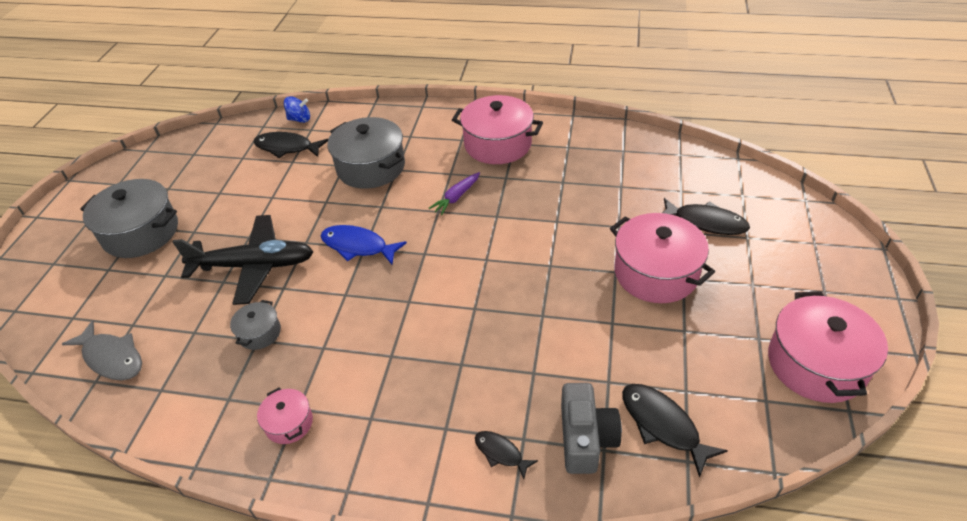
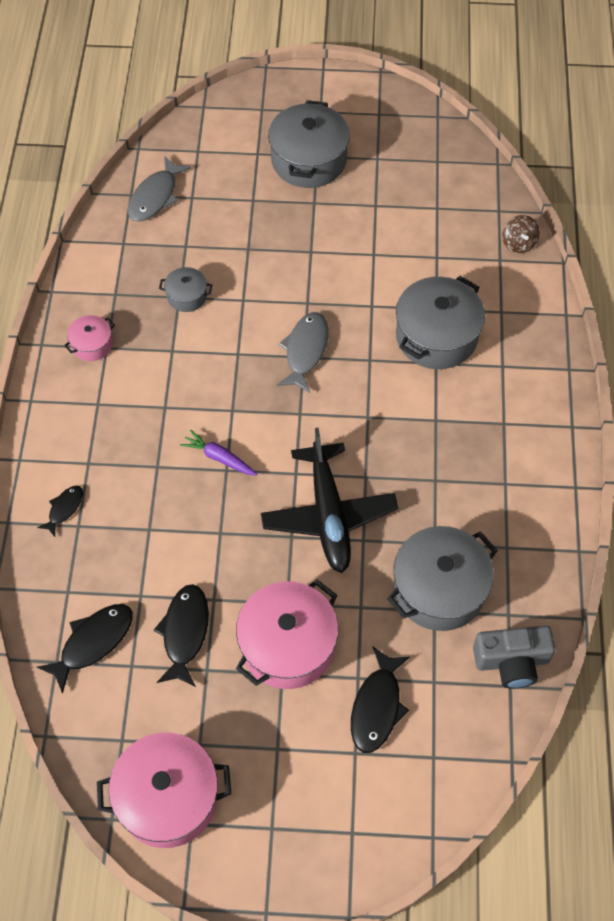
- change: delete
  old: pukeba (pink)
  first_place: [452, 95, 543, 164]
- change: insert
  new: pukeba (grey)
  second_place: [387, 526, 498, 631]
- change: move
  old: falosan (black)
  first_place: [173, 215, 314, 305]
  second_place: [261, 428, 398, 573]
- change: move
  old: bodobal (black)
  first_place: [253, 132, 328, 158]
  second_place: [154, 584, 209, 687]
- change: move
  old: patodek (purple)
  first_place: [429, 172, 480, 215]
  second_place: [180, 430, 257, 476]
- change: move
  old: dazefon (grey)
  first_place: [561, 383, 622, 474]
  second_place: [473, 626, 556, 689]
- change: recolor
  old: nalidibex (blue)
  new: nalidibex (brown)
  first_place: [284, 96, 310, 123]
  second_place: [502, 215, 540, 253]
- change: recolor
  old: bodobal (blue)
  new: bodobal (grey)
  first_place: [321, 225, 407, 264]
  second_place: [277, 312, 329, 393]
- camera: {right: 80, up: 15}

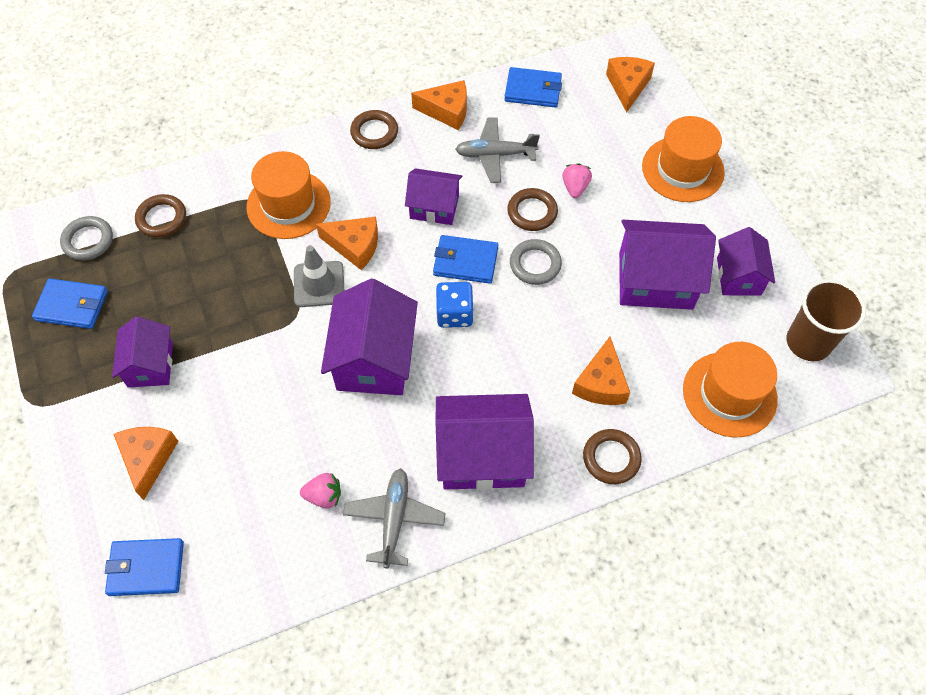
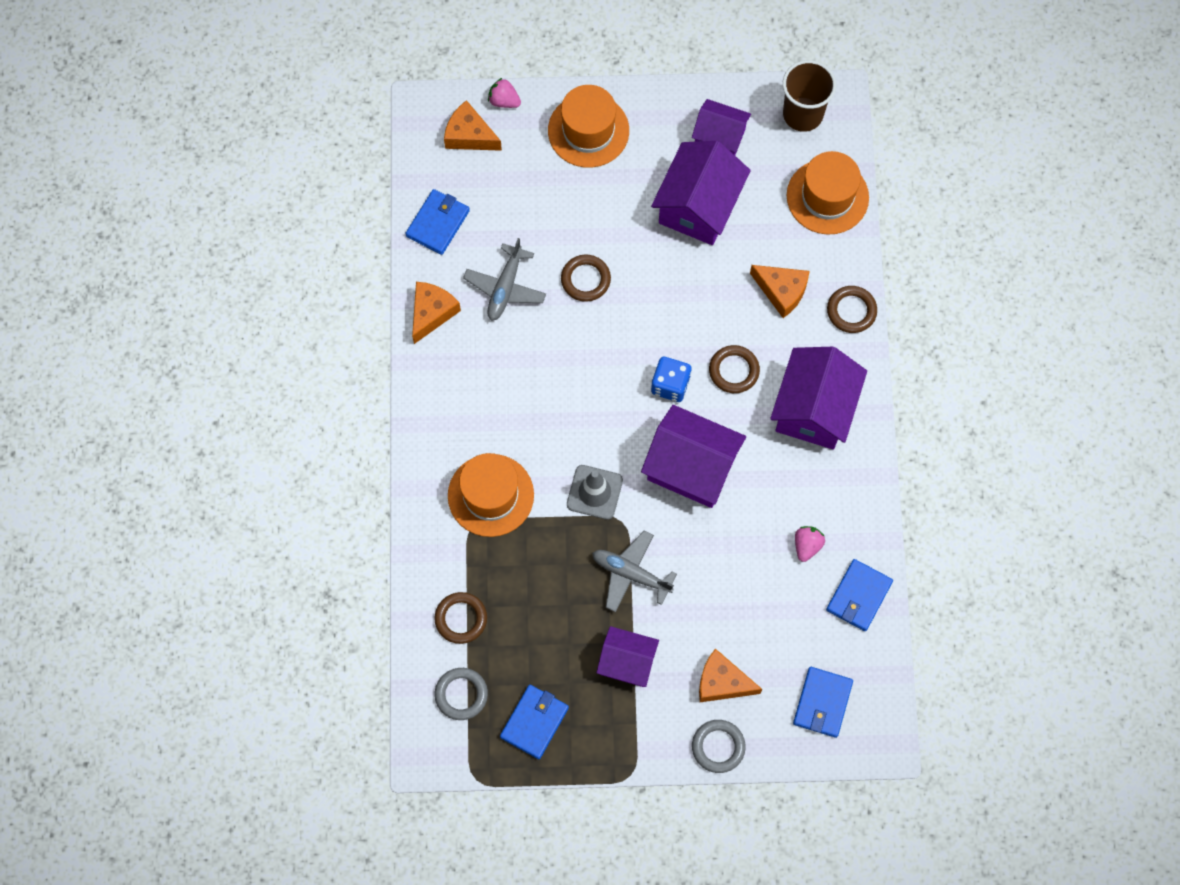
- change: delete
  old: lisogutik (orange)
  first_place: [316, 217, 378, 270]
- change: delete
  old: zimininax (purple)
  first_place: [405, 168, 462, 225]
- change: move
  old: falosan (grey)
  first_place: [343, 468, 445, 569]
  second_place: [592, 531, 677, 612]
- change: move
  old: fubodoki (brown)
  first_place: [350, 110, 398, 149]
  second_place: [709, 345, 760, 393]
- change: move
  old: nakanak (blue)
  first_place: [433, 235, 498, 284]
  second_place: [826, 559, 893, 631]
- change: move
  old: fubodoki (grey)
  first_place: [510, 239, 562, 285]
  second_place: [692, 720, 746, 773]
- change: move
  old: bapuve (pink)
  first_place: [562, 163, 592, 198]
  second_place: [488, 78, 521, 108]
- camera: {right: -70, up: 10}

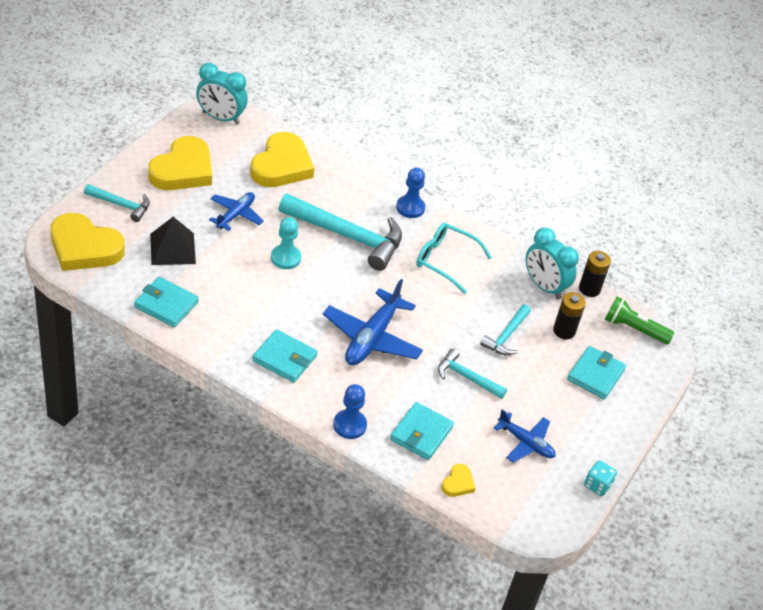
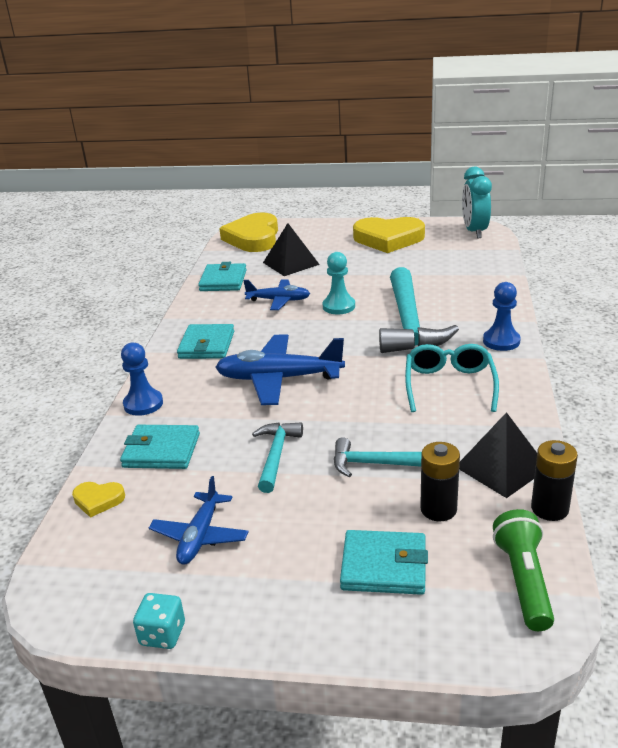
- change: delete
  old: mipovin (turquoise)
  first_place: [84, 184, 150, 222]
- change: delete
  old: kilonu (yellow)
  first_place: [250, 132, 314, 187]
- change: move
  old: falosan (blue)
  first_place: [209, 192, 264, 231]
  second_place: [243, 279, 310, 310]
- change: replace
  old: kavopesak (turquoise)
  new: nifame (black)
  first_place: [526, 227, 579, 299]
  second_place: [459, 412, 537, 498]
- camera: {right: 75, up: -15}

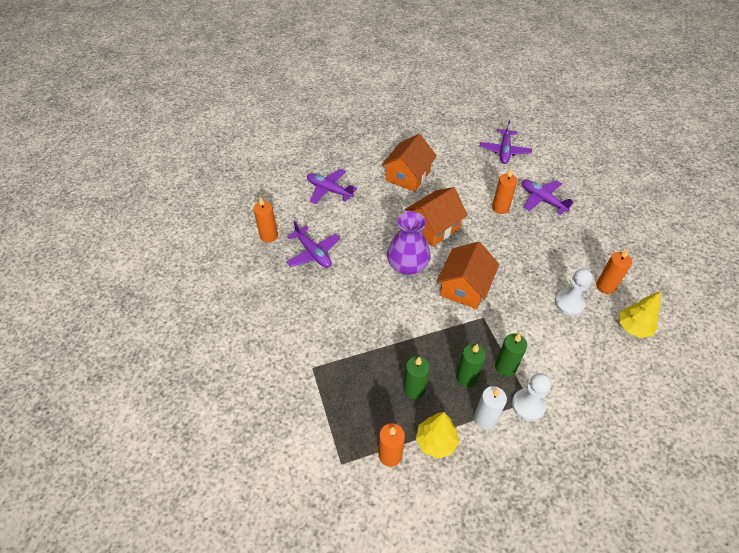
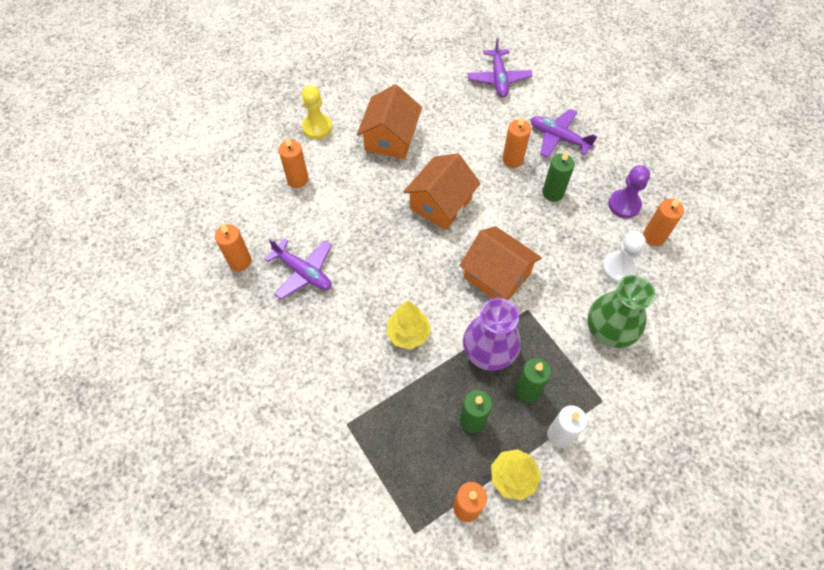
- change: delete
  old: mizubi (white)
  first_place: [512, 373, 551, 421]
- change: insert
  new: mizubi (yellow)
  second_place: [302, 85, 332, 139]
- change: insert
  new: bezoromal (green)
  second_place: [587, 275, 655, 348]
- change: insert
  new: mizubi (purple)
  second_place: [608, 165, 650, 218]
- change: move
  old: bezoromal (purple)
  first_place: [387, 211, 430, 275]
  second_place: [463, 298, 521, 371]
- change: move
  old: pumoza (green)
  first_place: [495, 333, 527, 377]
  second_place: [542, 151, 575, 202]
- change: move
  old: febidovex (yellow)
  first_place: [619, 291, 661, 338]
  second_place: [386, 301, 431, 350]
- change: replace
  old: falosan (purple)
  new: pumoza (orange)
  first_place: [307, 169, 357, 204]
  second_place: [279, 136, 309, 188]
- change: rotate
  old: zimininax (orange)
  first_place: [436, 242, 499, 309]
  second_place: [459, 226, 542, 300]
  degrees: -60
- camera: {right: -15, up: 10}

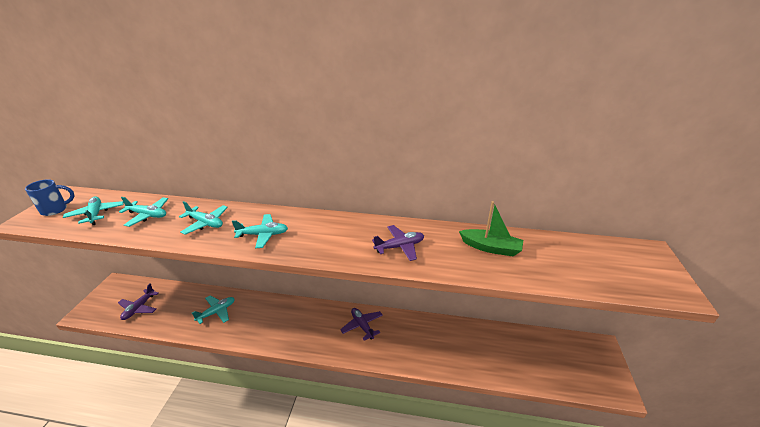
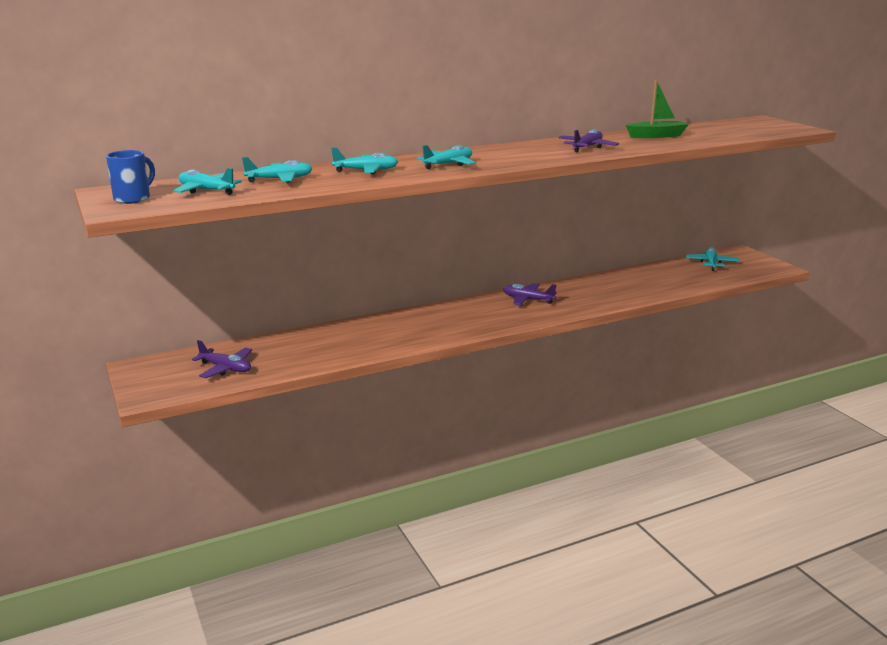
- change: move
  old: falosan (turquoise)
  first_place: [192, 296, 235, 324]
  second_place: [685, 247, 740, 271]
- change: rotate
  old: falosan (purple)
  first_place: [118, 283, 159, 320]
  second_place: [192, 340, 252, 378]
  degrees: -45
- camera: {right: -35, up: -10}

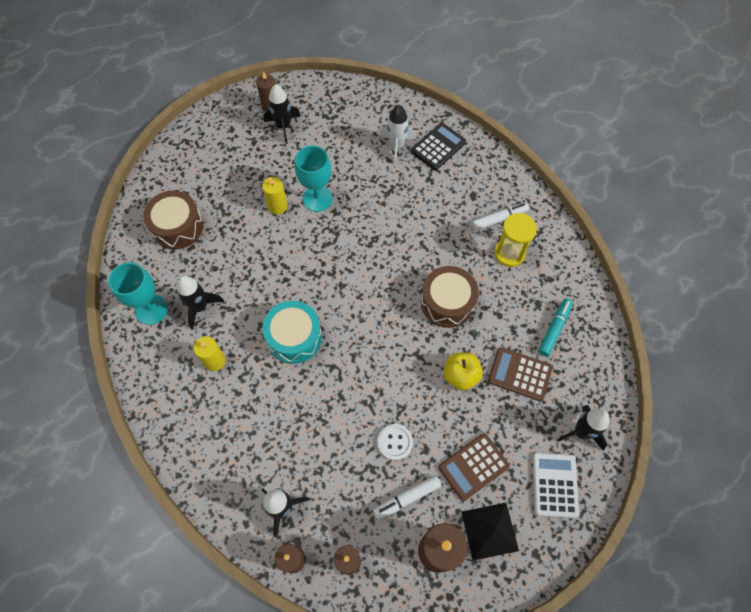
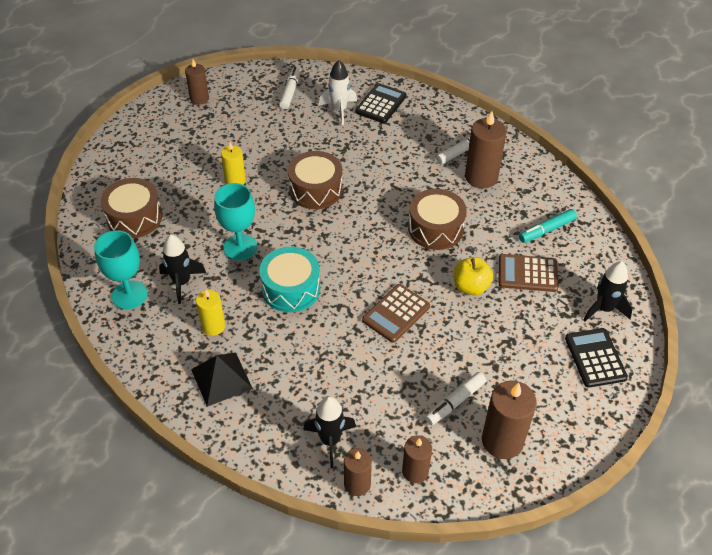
- change: delete
  old: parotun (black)
  first_place: [263, 84, 301, 144]
- change: delete
  old: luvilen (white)
  first_place: [377, 424, 413, 461]
- change: insert
  new: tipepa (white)
  second_place: [279, 67, 300, 109]
- change: insert
  new: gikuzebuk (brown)
  second_place: [288, 151, 343, 209]
- change: move
  old: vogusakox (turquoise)
  first_place: [295, 145, 333, 212]
  second_place: [214, 183, 258, 261]
- change: move
  old: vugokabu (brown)
  first_place: [438, 433, 510, 501]
  second_place: [362, 284, 430, 343]
- change: move
  old: nifame (black)
  first_place: [462, 503, 519, 561]
  second_place: [191, 353, 253, 407]
- change: replace
  old: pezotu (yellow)
  new: pumoza (brown)
  first_place: [494, 213, 537, 267]
  second_place: [465, 111, 507, 188]
- change: recolor
  old: vugokabu (white)
  new: vugokabu (black)
  first_place: [532, 453, 579, 518]
  second_place: [565, 328, 628, 388]
- change: rotate
  old: tipepa (turquoise)
  first_place: [538, 298, 573, 356]
  second_place: [519, 209, 577, 243]
  degrees: -135
- camera: {right: -15, up: -15}

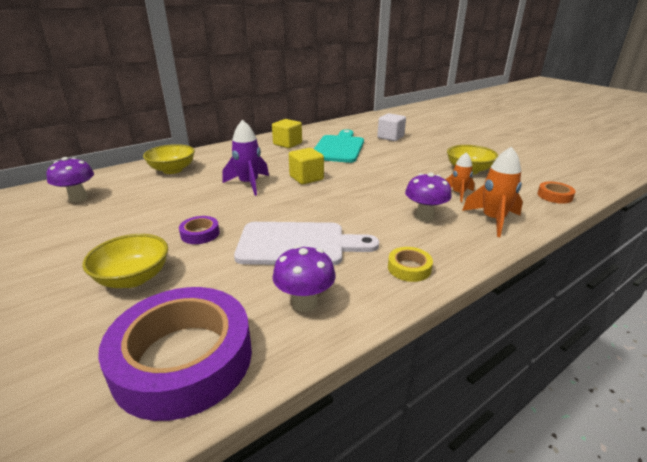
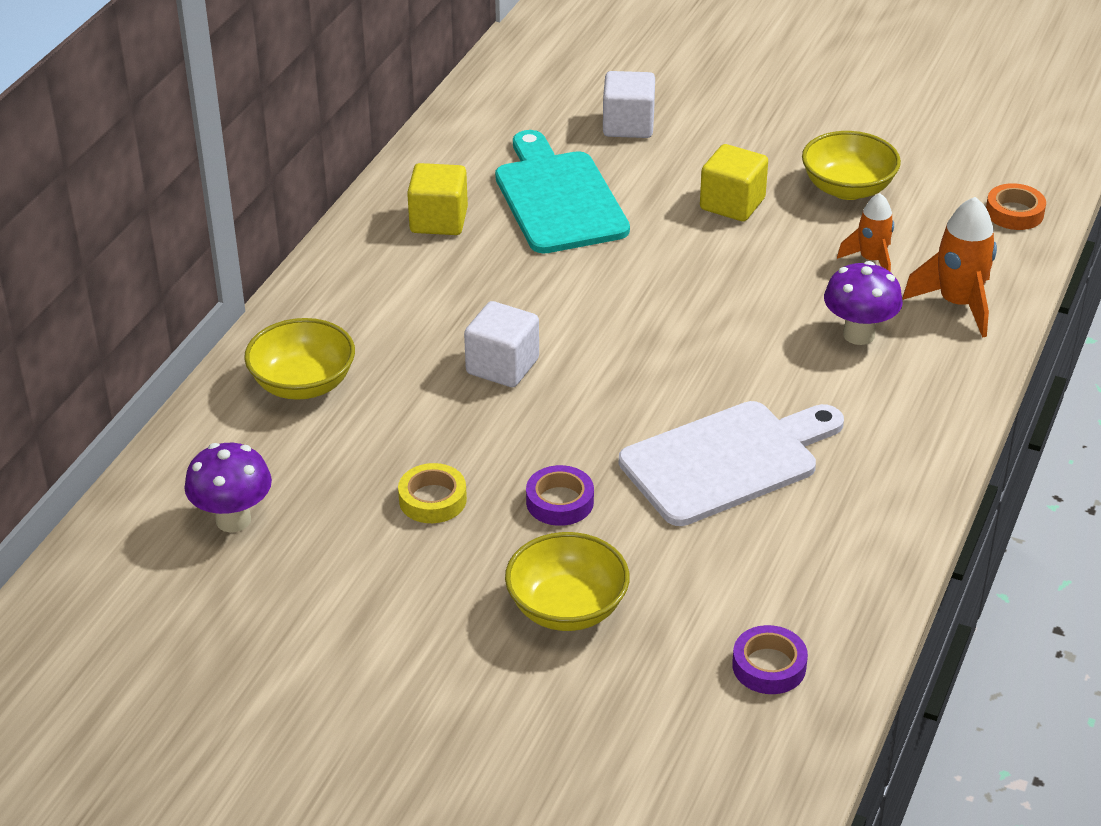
- change: delete
  old: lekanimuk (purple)
  first_place: [272, 245, 336, 312]
- change: move
  old: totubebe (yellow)
  first_place: [289, 148, 324, 184]
  second_place: [700, 144, 768, 221]
- change: move
  old: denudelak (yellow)
  first_place: [388, 247, 433, 282]
  second_place: [398, 463, 467, 523]
- change: replace
  old: parotun (purple)
  new: totubebe (white)
  first_place: [222, 120, 269, 196]
  second_place: [464, 301, 539, 387]
- change: resize
  old: denudelak (purple)
  first_place: [98, 287, 252, 421]
  second_place: [732, 625, 808, 694]
  factor: 0.42
- camera: {right: -30, up: 10}

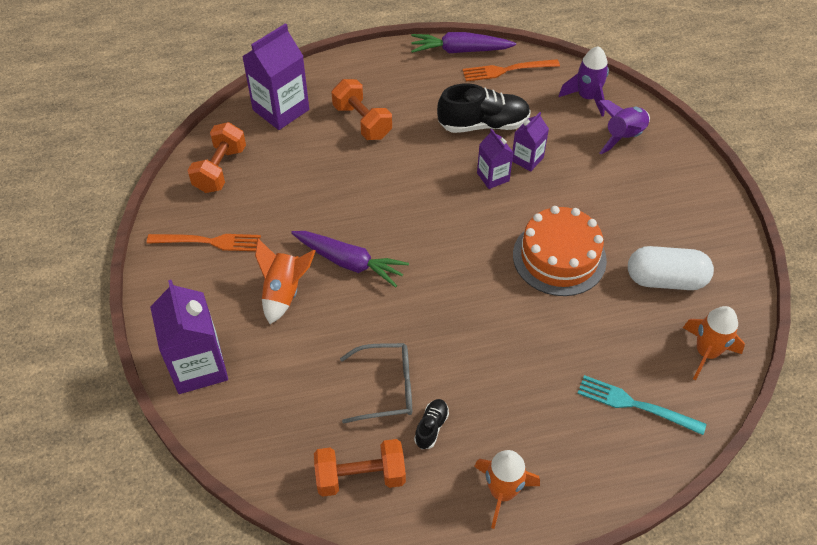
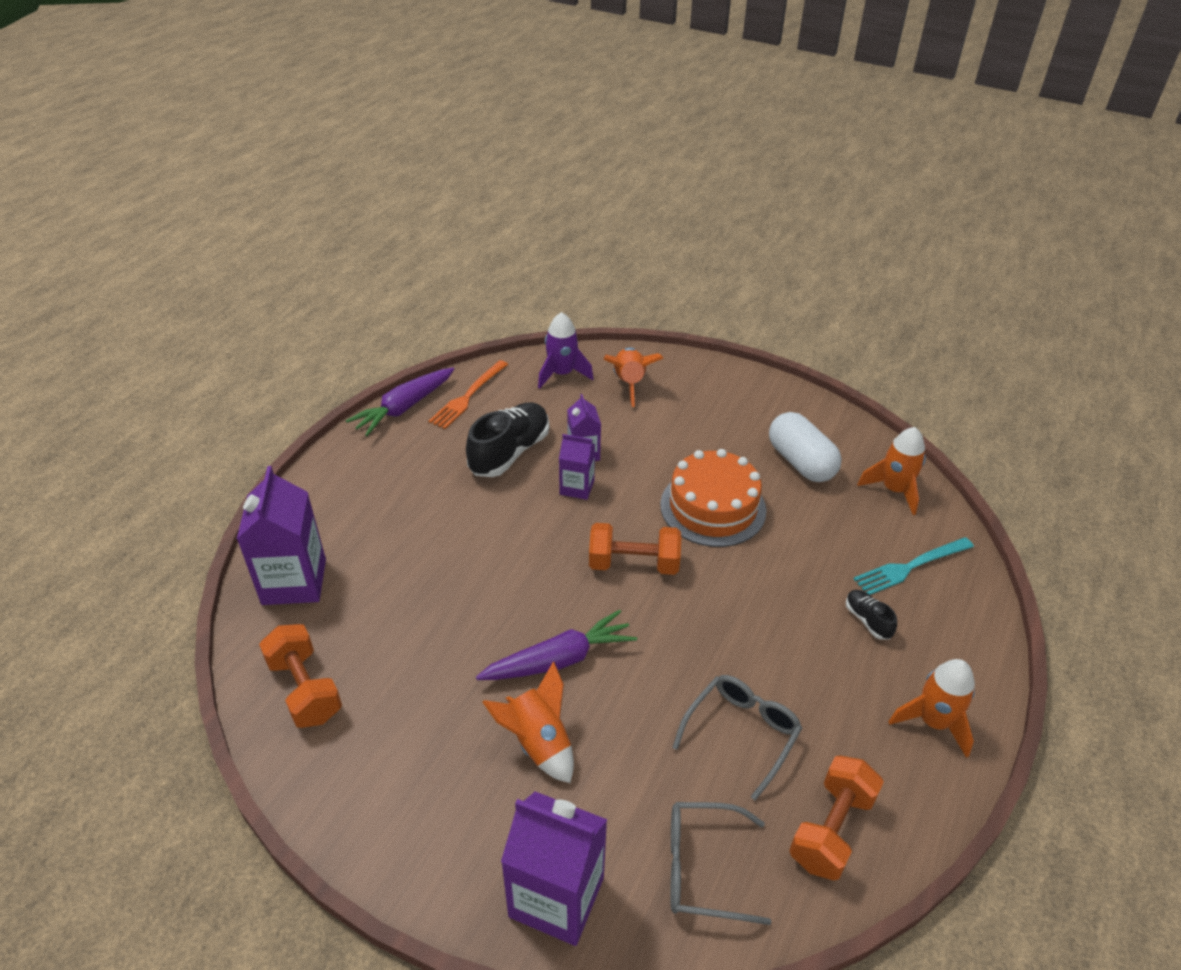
- change: delete
  old: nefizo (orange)
  first_place: [147, 234, 261, 251]
- change: insert
  new: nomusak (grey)
  second_place: [670, 802, 772, 925]
- change: move
  old: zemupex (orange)
  first_place: [331, 79, 392, 140]
  second_place: [589, 523, 681, 575]
- change: move
  old: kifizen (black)
  first_place: [414, 399, 449, 449]
  second_place: [846, 590, 897, 640]
- change: recolor
  old: parotun (purple)
  new: parotun (orange)
  first_place: [598, 100, 650, 154]
  second_place: [604, 348, 663, 407]
- change: rotate
  old: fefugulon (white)
  first_place: [628, 246, 714, 290]
  second_place: [769, 412, 842, 482]
  degrees: -75
- camera: {right: -50, up: -10}

